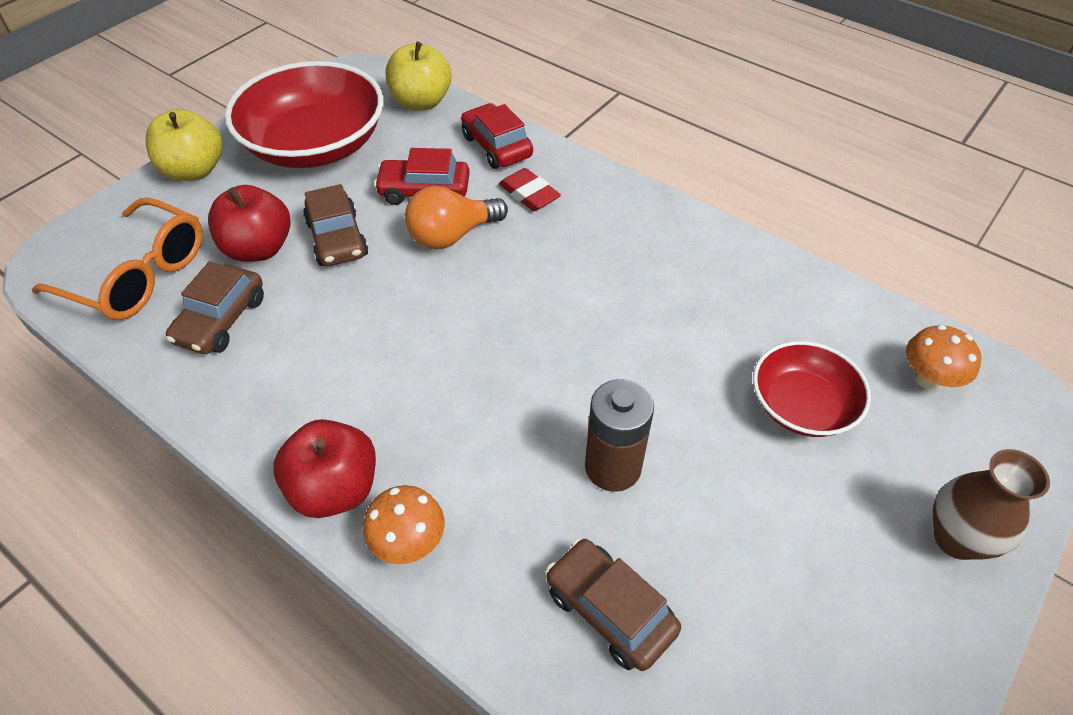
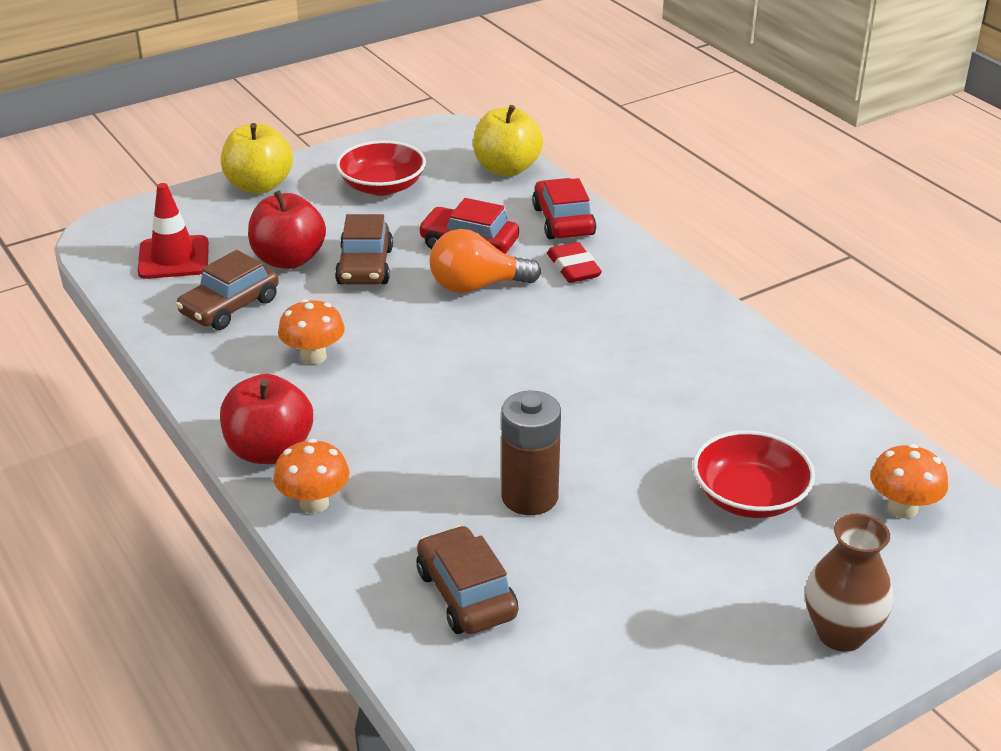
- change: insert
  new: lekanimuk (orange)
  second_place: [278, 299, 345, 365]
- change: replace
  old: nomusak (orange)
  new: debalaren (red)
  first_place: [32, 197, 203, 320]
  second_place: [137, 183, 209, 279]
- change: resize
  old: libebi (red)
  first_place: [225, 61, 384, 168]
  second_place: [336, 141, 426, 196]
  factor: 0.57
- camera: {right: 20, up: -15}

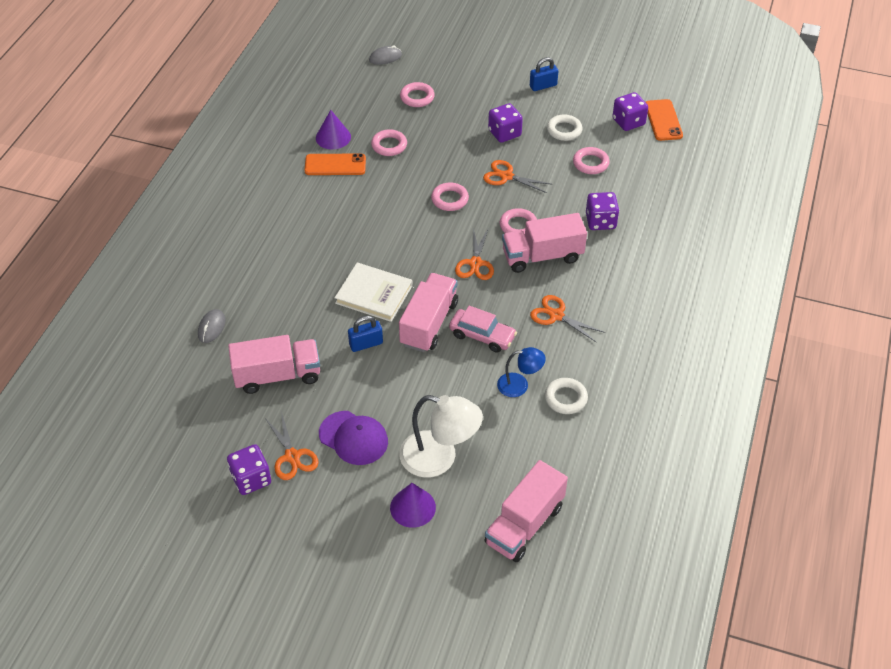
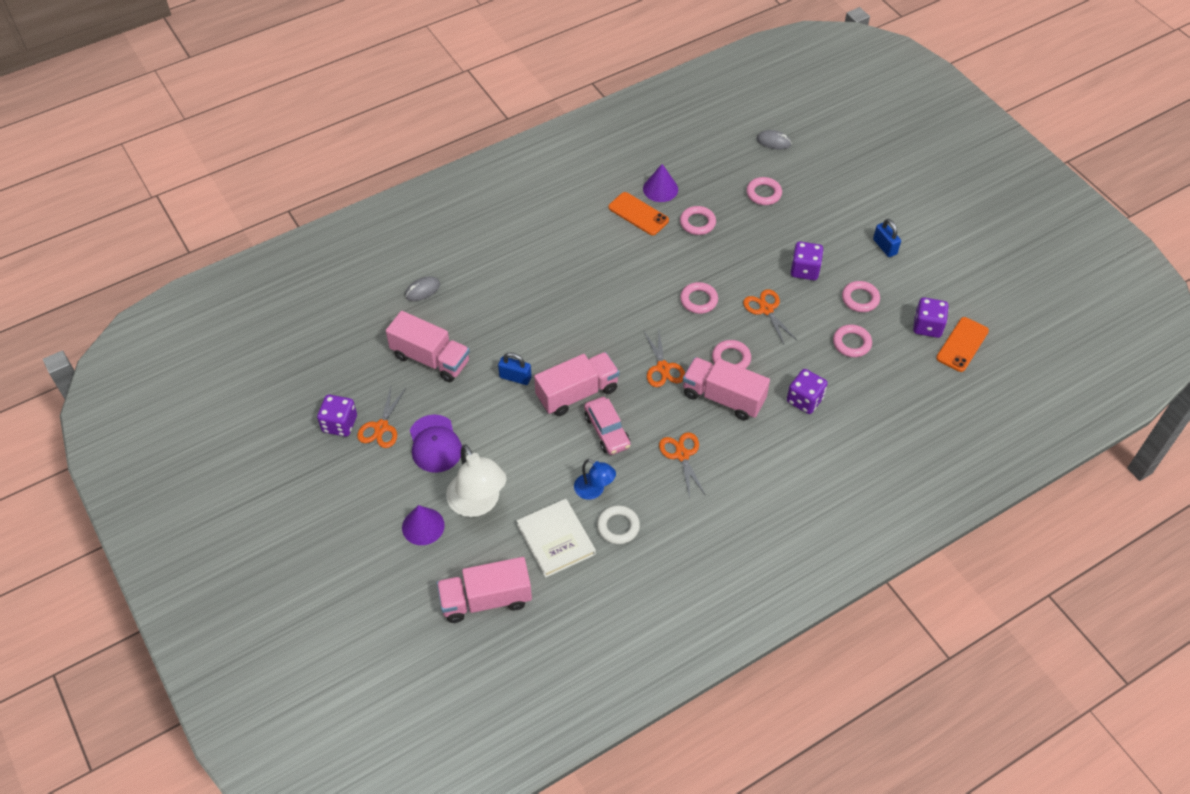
- change: move
  old: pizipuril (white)
  first_place: [334, 263, 413, 322]
  second_place: [517, 499, 596, 578]
- change: recolor
  old: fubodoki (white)
  new: fubodoki (pink)
  first_place: [547, 114, 582, 141]
  second_place: [842, 281, 880, 312]
- change: rotate
  old: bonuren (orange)
  first_place: [455, 228, 494, 280]
  second_place: [644, 331, 685, 387]
  degrees: -60
- change: rotate
  old: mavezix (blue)
  first_place: [530, 57, 558, 91]
  second_place: [873, 219, 901, 257]
  degrees: 45
- camera: {right: 40, up: 5}

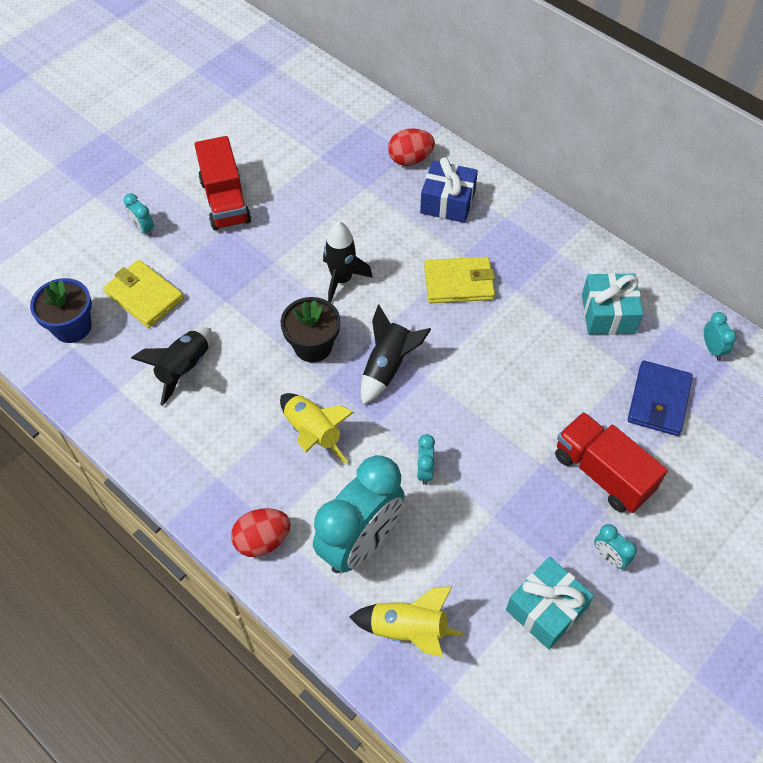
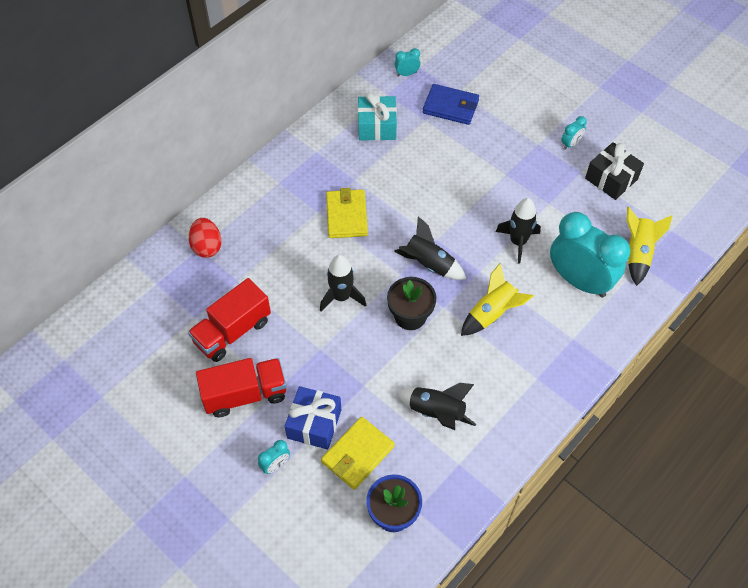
- change: delete
  old: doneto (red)
  first_place: [231, 508, 291, 557]
- change: move
  old: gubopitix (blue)
  first_place: [420, 157, 478, 223]
  second_place: [285, 386, 341, 450]
- change: move
  old: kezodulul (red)
  first_place: [555, 412, 668, 513]
  second_place: [188, 278, 271, 362]
- change: replace
  old: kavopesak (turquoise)
  new: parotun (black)
  first_place: [417, 434, 435, 485]
  second_place: [496, 198, 541, 264]
- change: recolor
  old: gubopitix (turquoise)
  new: gubopitix (black)
  first_place: [506, 557, 594, 649]
  second_place: [585, 142, 644, 200]
- camera: {right: -90, up: 0}

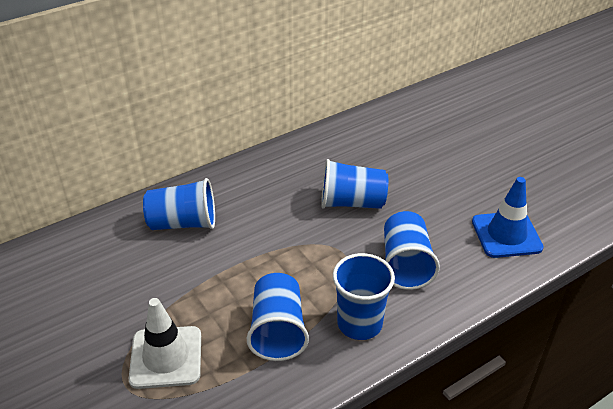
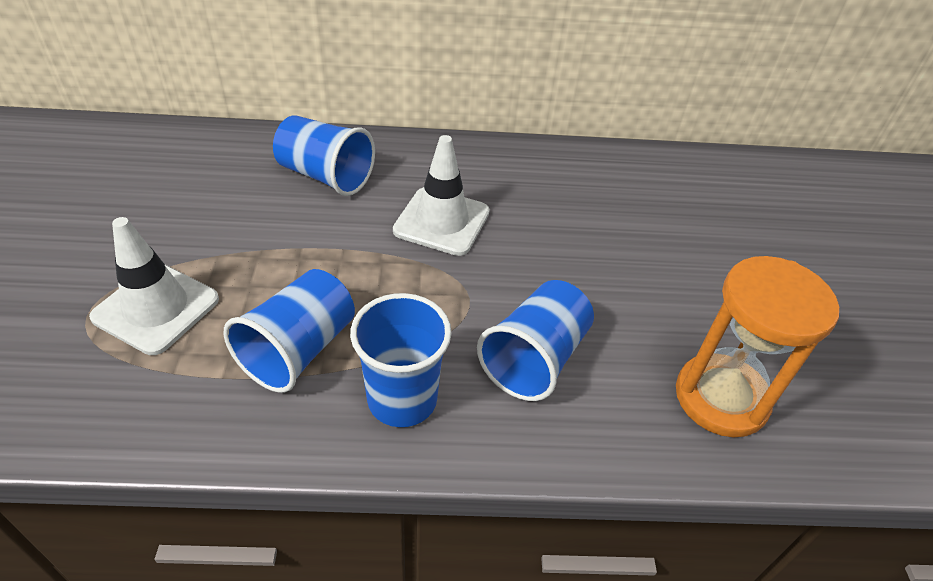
- change: delete
  old: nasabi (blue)
  first_place: [321, 159, 388, 209]
- change: insert
  new: debalaren (white)
  second_place: [393, 135, 490, 256]
- change: replace
  old: debalaren (blue)
  new: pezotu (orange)
  first_place: [472, 177, 544, 258]
  second_place: [676, 256, 839, 437]
- camera: {right: 30, up: 5}

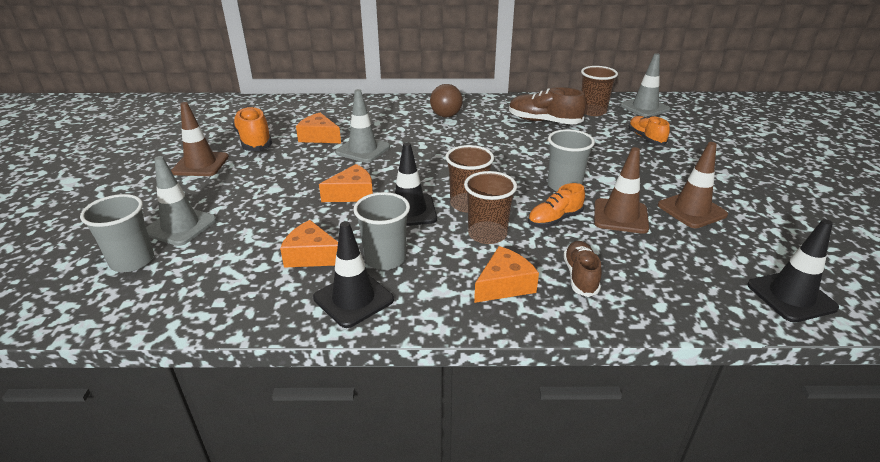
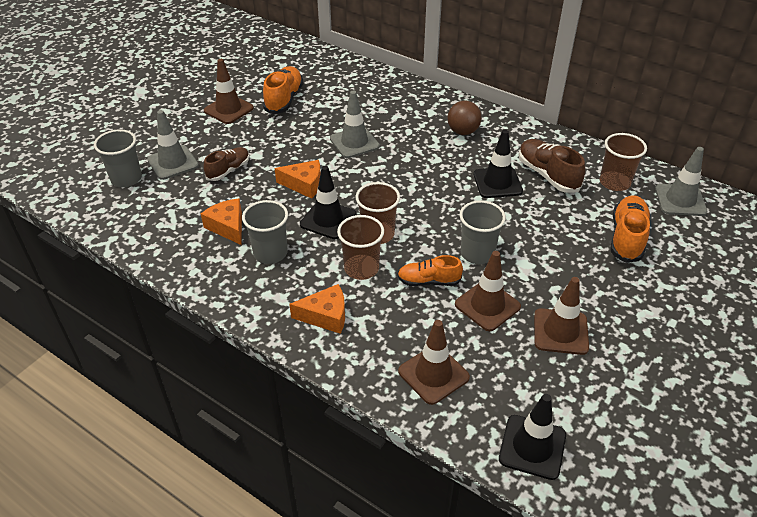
- change: delete
  old: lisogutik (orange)
  first_place: [296, 113, 341, 143]
- change: insert
  new: debalaren (brown)
  second_place: [398, 320, 470, 405]
- change: move
  old: debalaren (black)
  first_place: [313, 221, 394, 328]
  second_place: [473, 130, 523, 198]
- change: move
  old: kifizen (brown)
  first_place: [563, 241, 602, 297]
  second_place: [204, 147, 249, 181]
- change: resize
  old: kifizen (orange)
  first_place: [629, 116, 670, 145]
  second_place: [611, 195, 651, 263]
  factor: 1.51
- camera: {right: 35, up: 10}

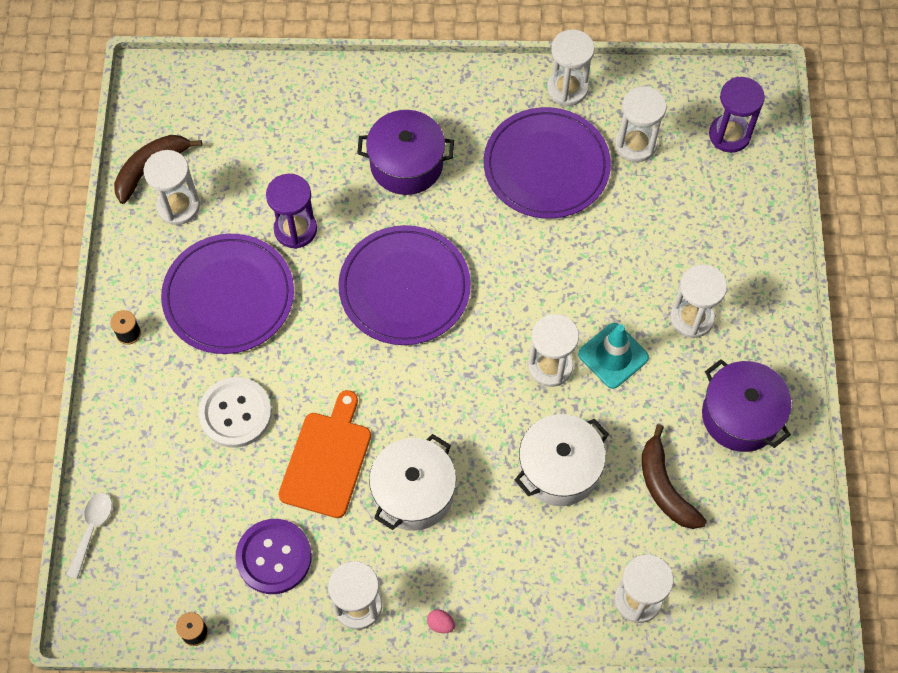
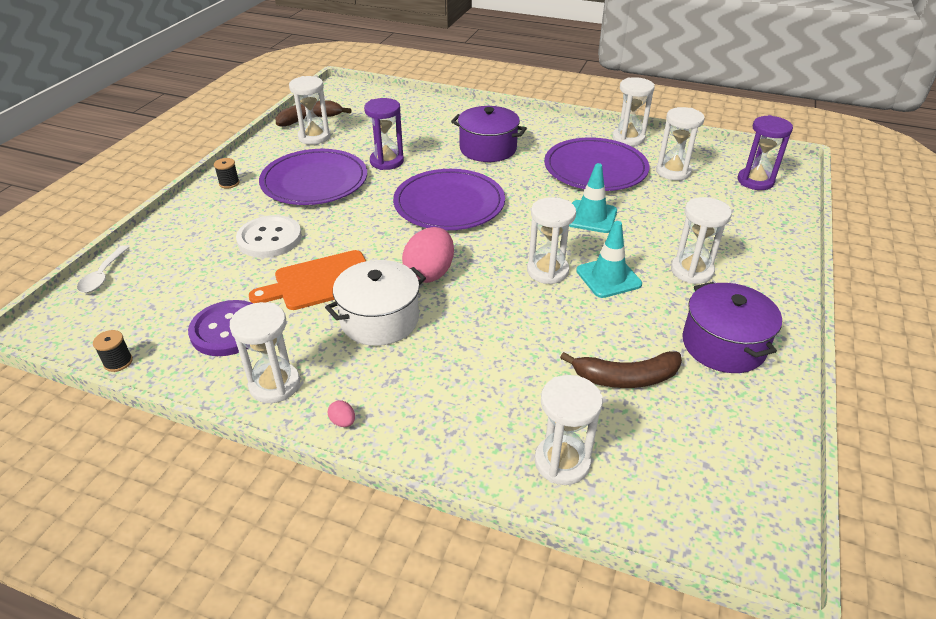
- change: delete
  old: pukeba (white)
  first_place: [515, 414, 609, 506]
- change: insert
  new: doneto (pink)
  second_place: [402, 227, 454, 283]
- change: insert
  new: debalaren (turquoise)
  second_place: [569, 163, 617, 233]
- change: rotate
  old: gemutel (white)
  first_place: [67, 493, 112, 579]
  second_place: [77, 245, 129, 293]
  degrees: 150
- change: rotate
  old: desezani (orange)
  first_place: [278, 390, 371, 518]
  second_place: [249, 250, 366, 310]
  degrees: -150
- change: rotate
  old: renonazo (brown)
  first_place: [642, 424, 707, 529]
  second_place: [560, 351, 682, 388]
  degrees: -90
- camera: {right: 20, up: -25}

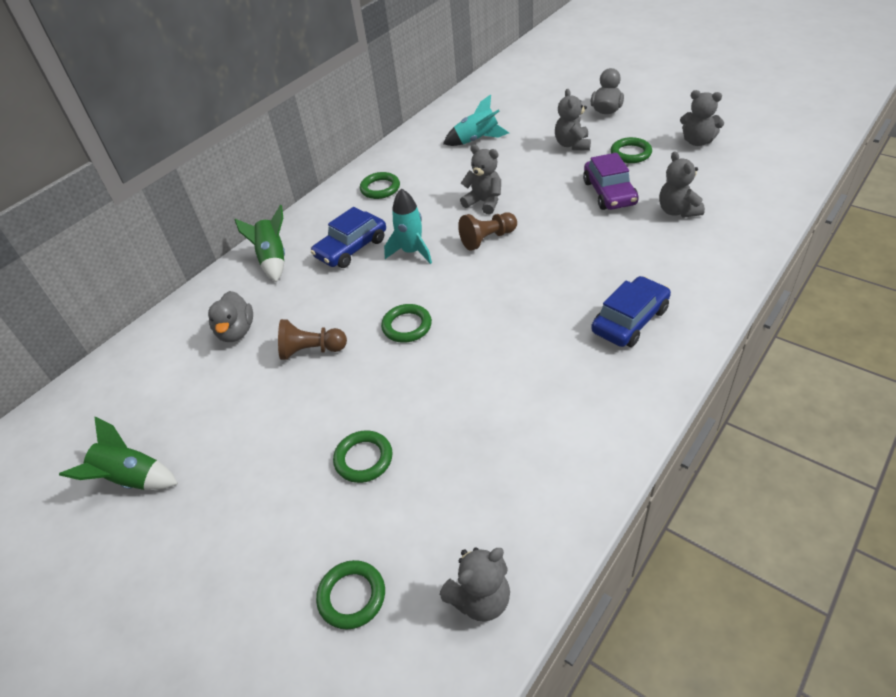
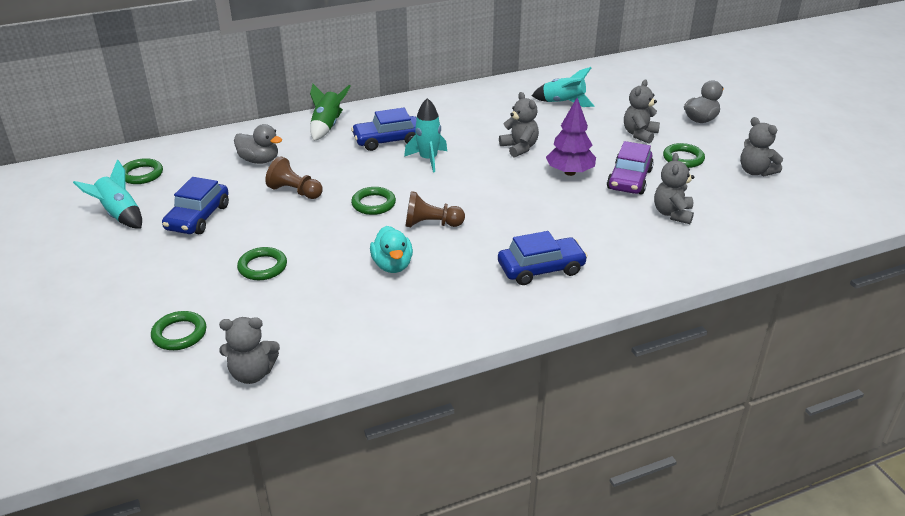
- change: insert
  new: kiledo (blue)
  second_place: [162, 177, 229, 234]
- change: insert
  new: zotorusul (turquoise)
  second_place: [370, 226, 413, 273]
- change: insert
  new: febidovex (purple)
  second_place: [546, 98, 596, 176]
- change: move
  old: fubodoki (green)
  first_place: [360, 172, 400, 199]
  second_place: [123, 158, 163, 184]
- change: move
  old: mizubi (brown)
  first_place: [458, 212, 517, 251]
  second_place: [405, 191, 465, 227]
- change: recolor
  old: parotun (green)
  new: parotun (turquoise)
  first_place: [59, 417, 178, 490]
  second_place: [73, 159, 142, 228]
- change: rotate
  old: zotorusul (grey)
  first_place: [208, 291, 253, 342]
  second_place: [234, 124, 282, 164]
  degrees: -90
- camera: {right: 25, up: -10}

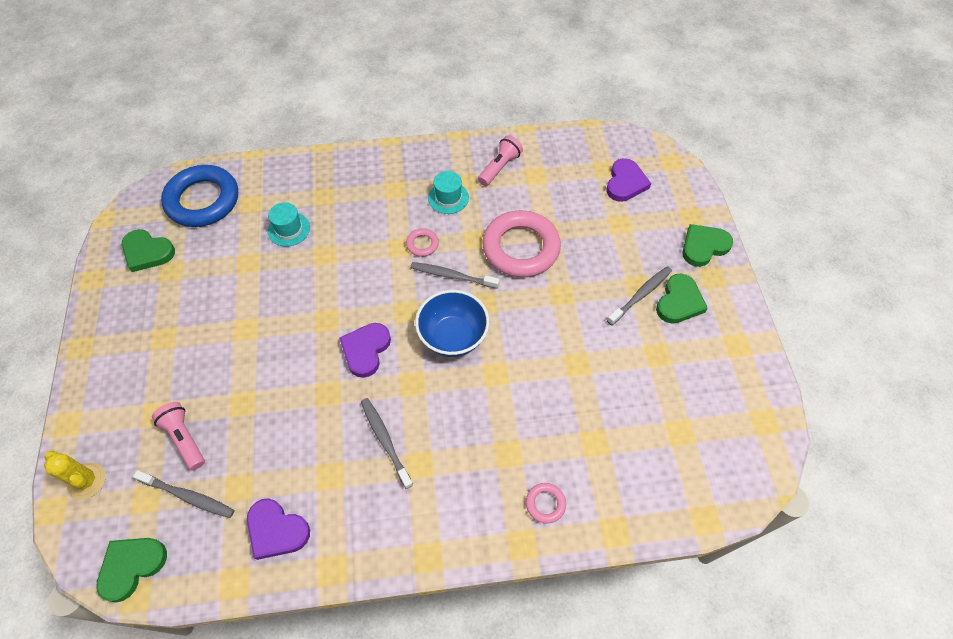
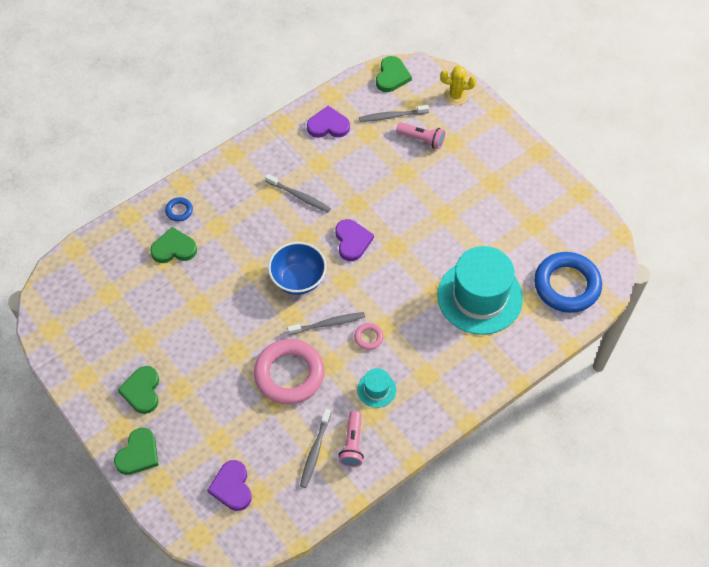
- change: move
  old: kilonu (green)
  first_place: [122, 229, 175, 272]
  second_place: [150, 227, 197, 263]
- change: move
  old: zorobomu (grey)
  first_place: [607, 266, 672, 325]
  second_place: [300, 409, 331, 488]
- change: recolor
  old: fubodoki (pink)
  new: fubodoki (blue)
  first_place: [526, 483, 566, 524]
  second_place: [165, 197, 193, 221]
- change: resize
  old: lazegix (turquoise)
  first_place: [268, 202, 310, 247]
  second_place: [437, 246, 523, 335]
  factor: 2.29
- camera: {right: 150, up: 0}

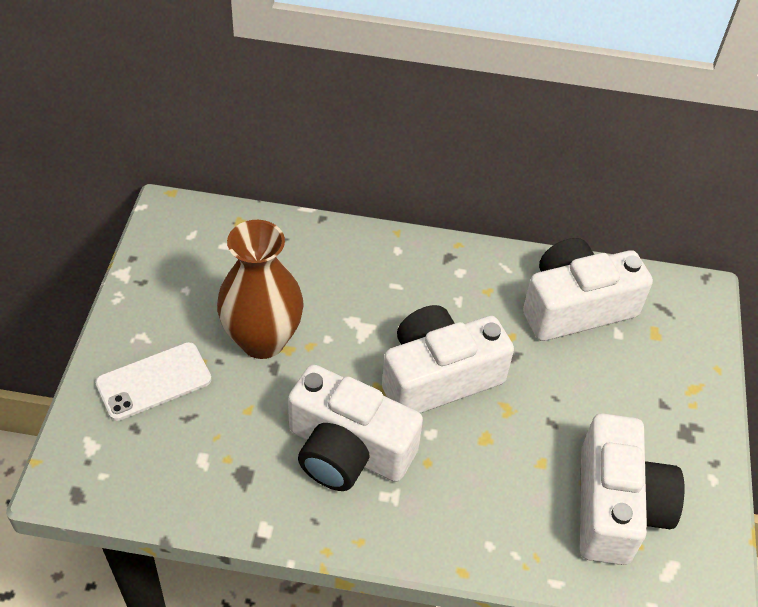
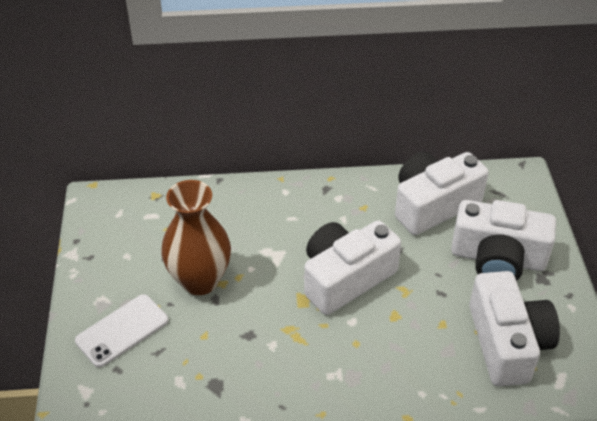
- change: move
  old: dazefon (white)
  first_place: [288, 365, 423, 491]
  second_place: [451, 200, 556, 281]
- camera: {right: -10, up: -5}

